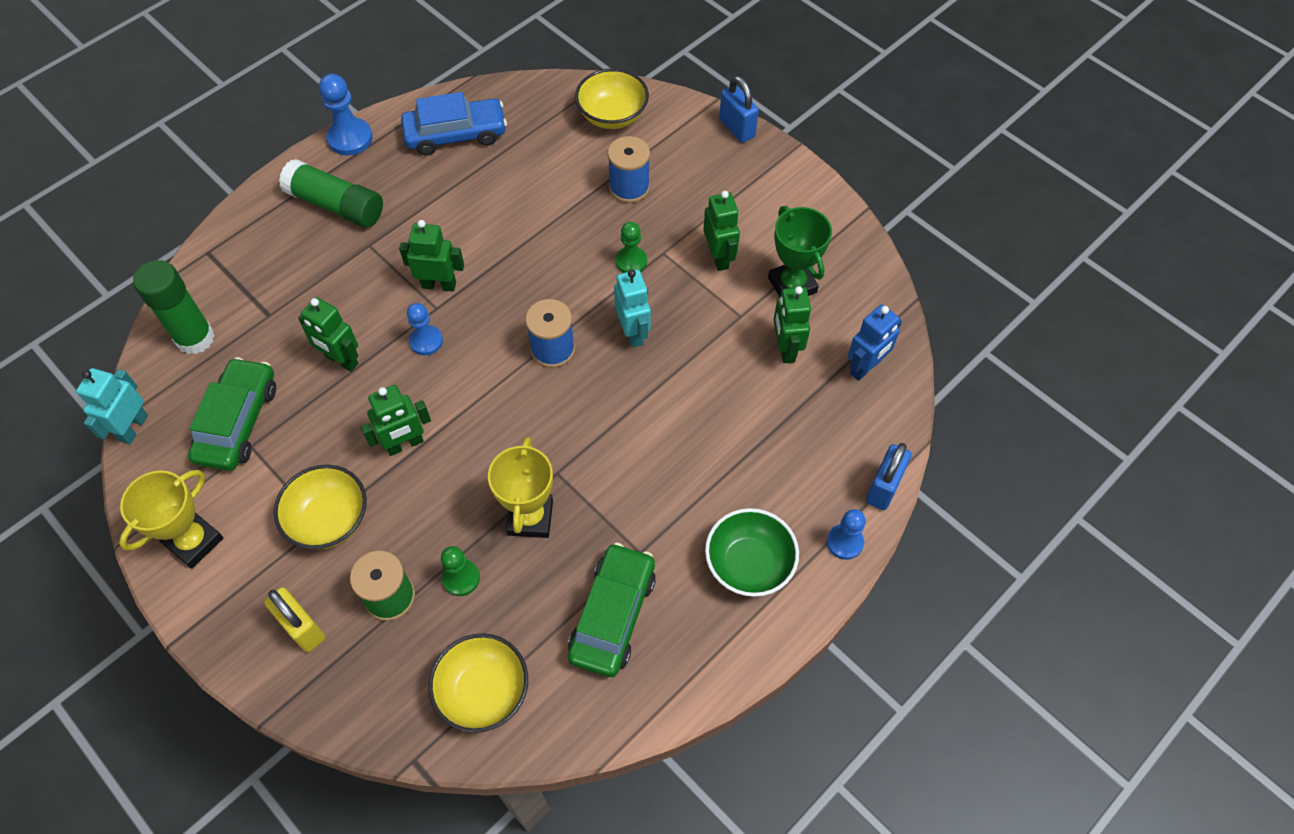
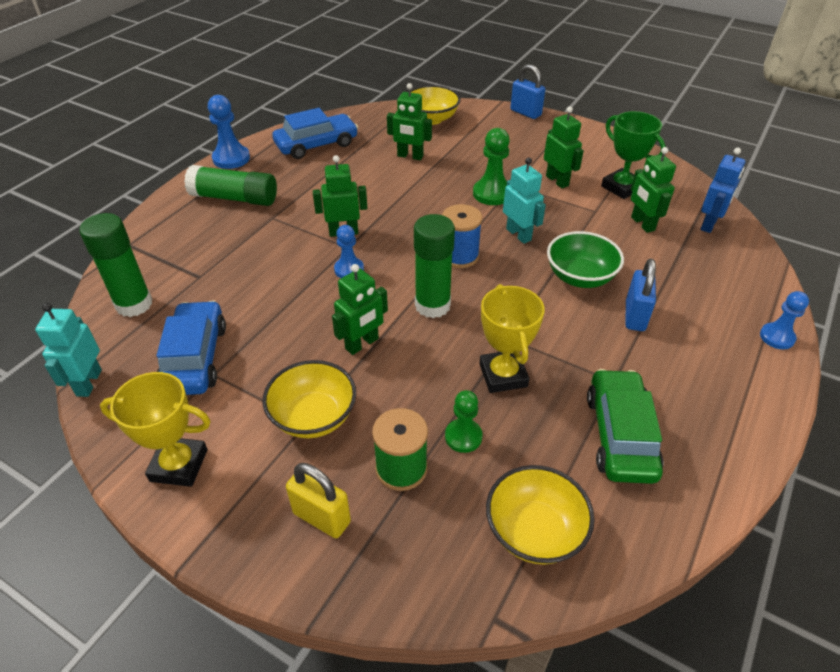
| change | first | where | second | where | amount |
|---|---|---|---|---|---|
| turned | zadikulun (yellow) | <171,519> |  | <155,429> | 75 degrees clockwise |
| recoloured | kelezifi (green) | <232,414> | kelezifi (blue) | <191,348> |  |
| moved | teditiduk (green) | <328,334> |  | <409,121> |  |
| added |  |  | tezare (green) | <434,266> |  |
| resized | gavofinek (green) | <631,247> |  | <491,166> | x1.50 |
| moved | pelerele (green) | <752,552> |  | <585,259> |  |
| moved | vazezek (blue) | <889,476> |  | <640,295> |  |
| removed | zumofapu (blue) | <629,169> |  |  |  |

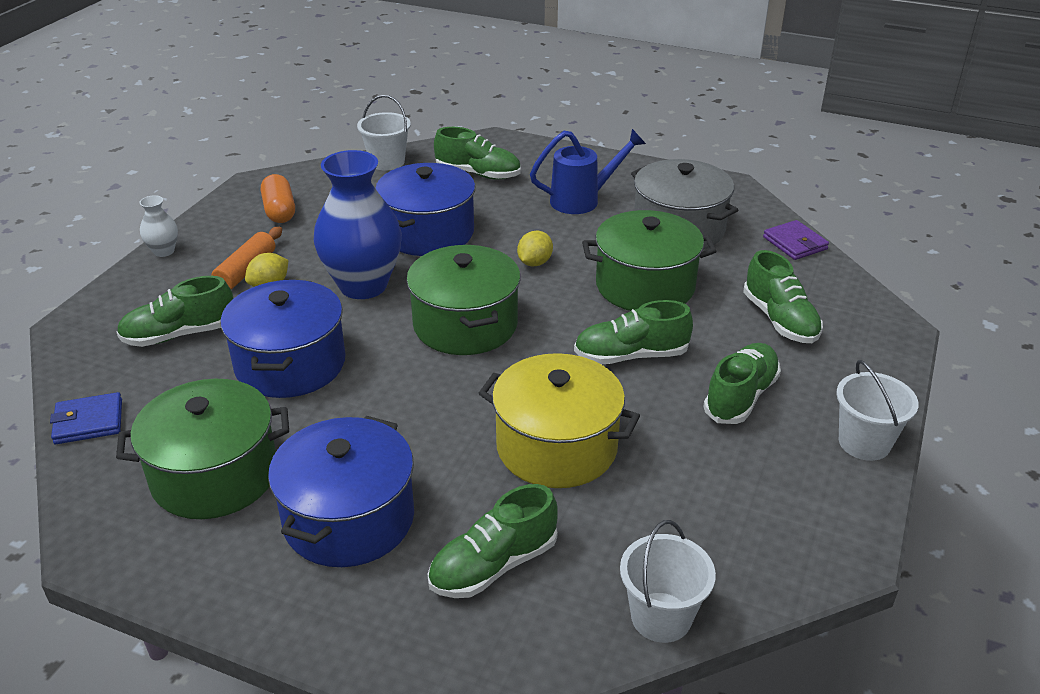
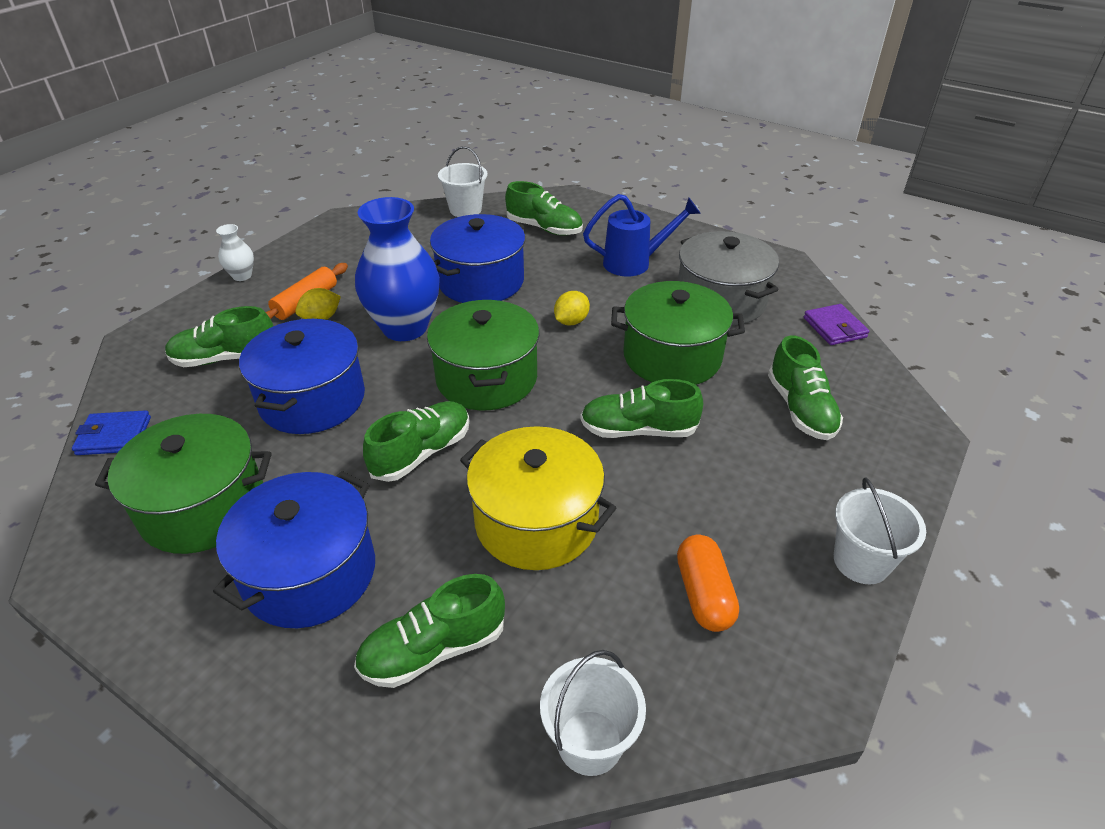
| change | first | where | second | where | amount |
|---|---|---|---|---|---|
| moved | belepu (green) | <742,383> |  | <416,441> |  |
| moved | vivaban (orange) | <278,198> |  | <708,583> |  |

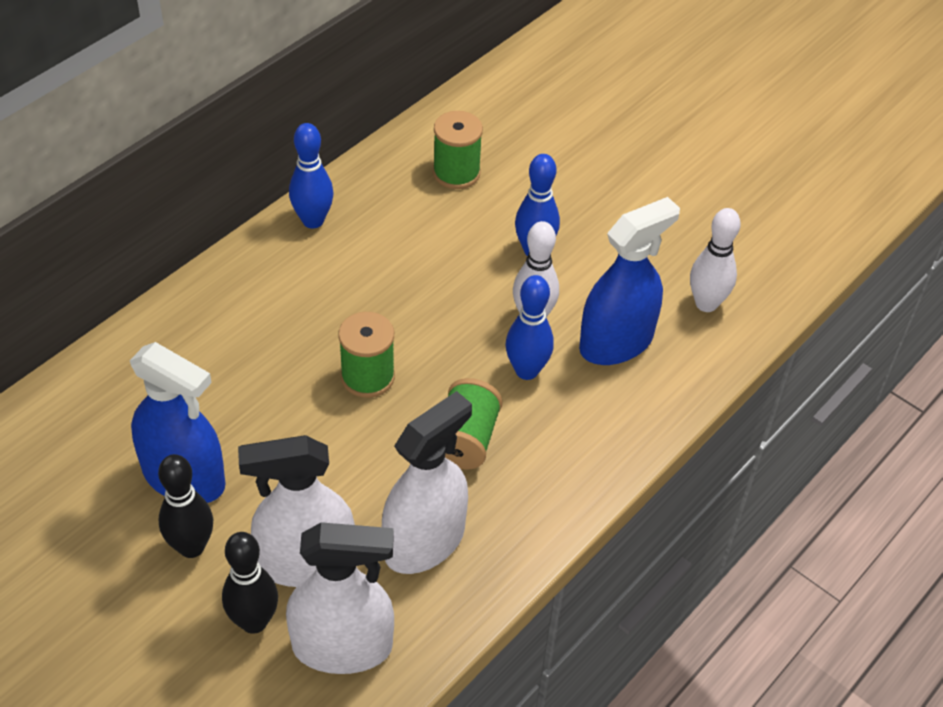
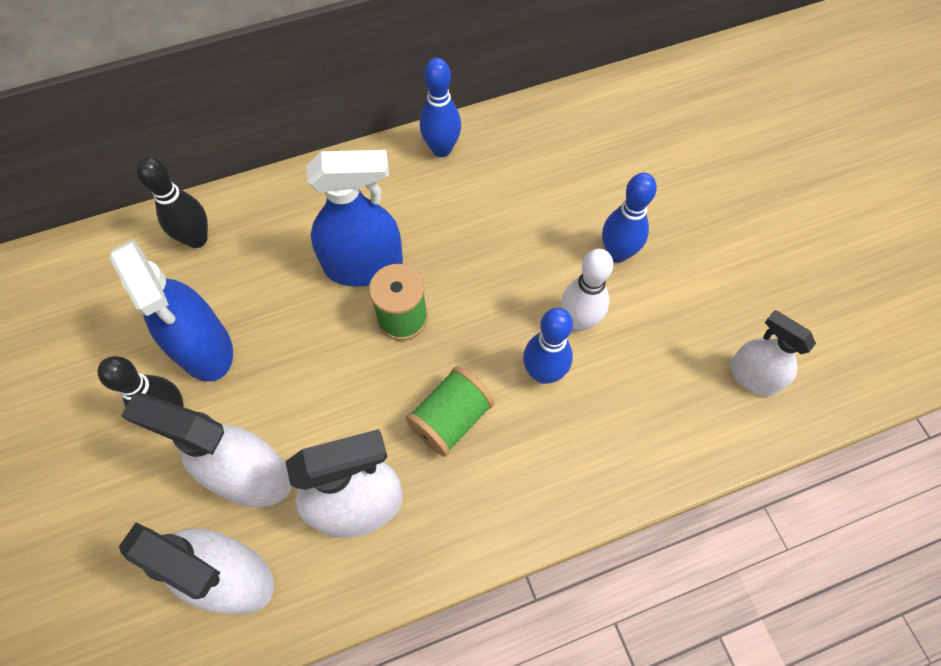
| change | first | where | second | where | amount |
|---|---|---|---|---|---|
| moved | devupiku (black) | <250,583> |  | <172,202> |  |
| moved | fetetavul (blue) | <629,281> |  | <355,218> |  |
| replaced | devupiku (white) | <715,260> | fetetavul (white) | <773,353> |  |
| removed | zumofapu (green) | <458,150> |  |  |  |

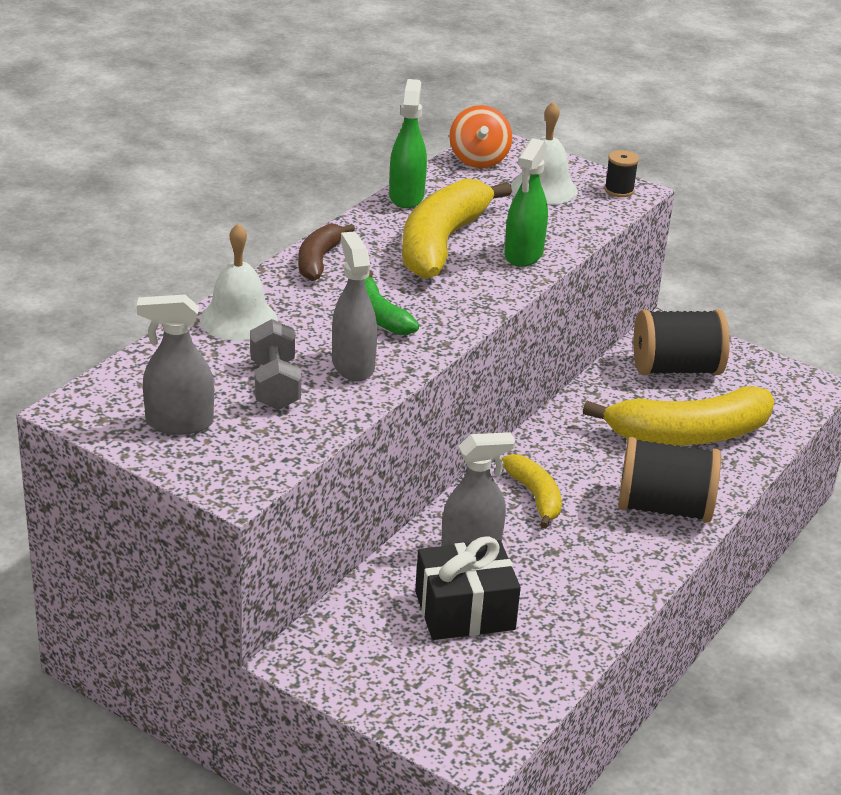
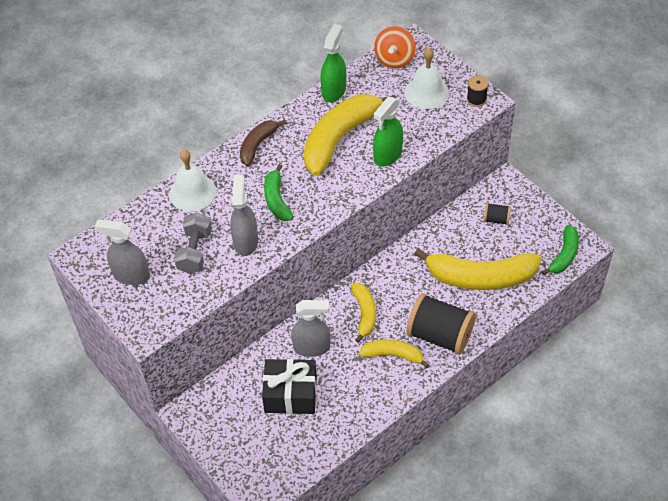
| change | first | where | second | where | amount |
|---|---|---|---|---|---|
| added |  |  | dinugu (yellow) | <394,353> |  |
| resized | zumofapu (black) | <681,342> |  | <497,214> | x0.47 |
| added |  |  | dinugu (green) | <560,250> |  |

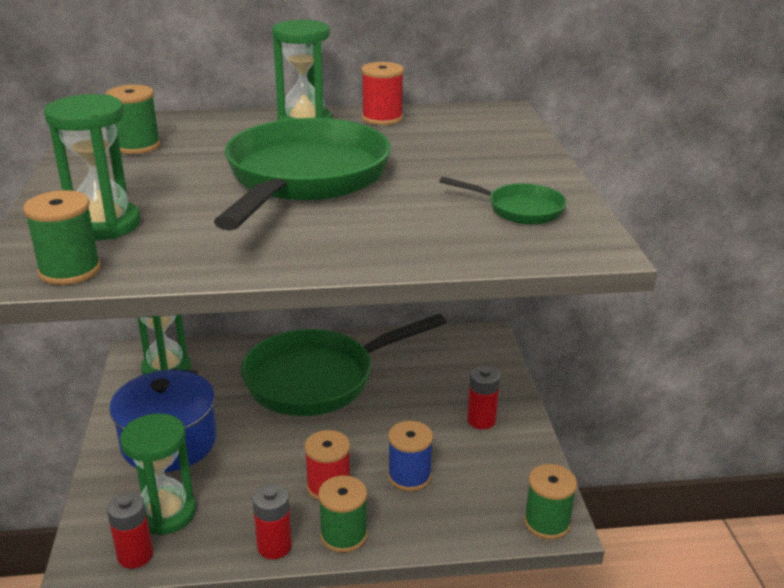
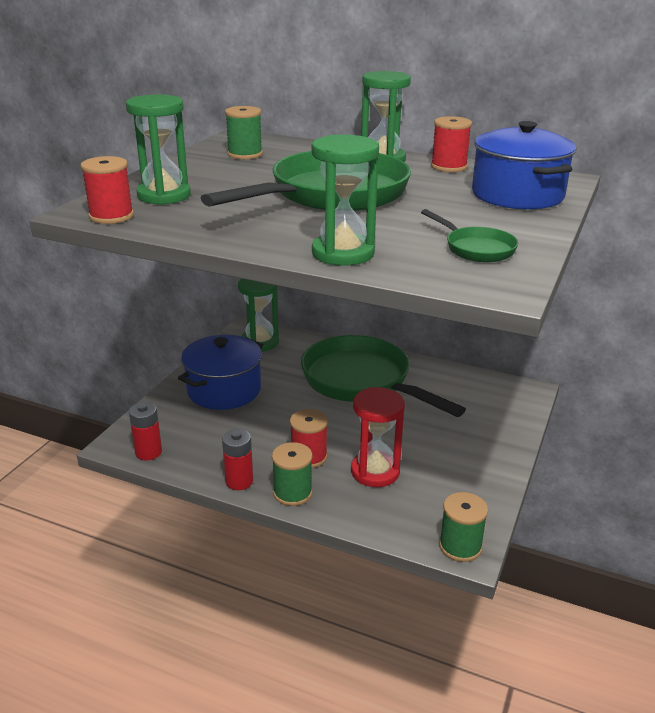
| change | first | where | second | where | amount |
|---|---|---|---|---|---|
| recoloured | zumofapu (green) | <62,237> | zumofapu (red) | <107,190> |  |
| turned | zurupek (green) | <343,365> |  | <383,376> | 45 degrees clockwise |
| moved | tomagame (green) | <158,474> |  | <345,200> |  |
| replaced | zumofapu (blue) | <410,456> | tomagame (red) | <378,437> |  |
| added |  |  | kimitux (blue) | <524,165> |  |
| removed | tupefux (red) | <483,397> |  |  |  |

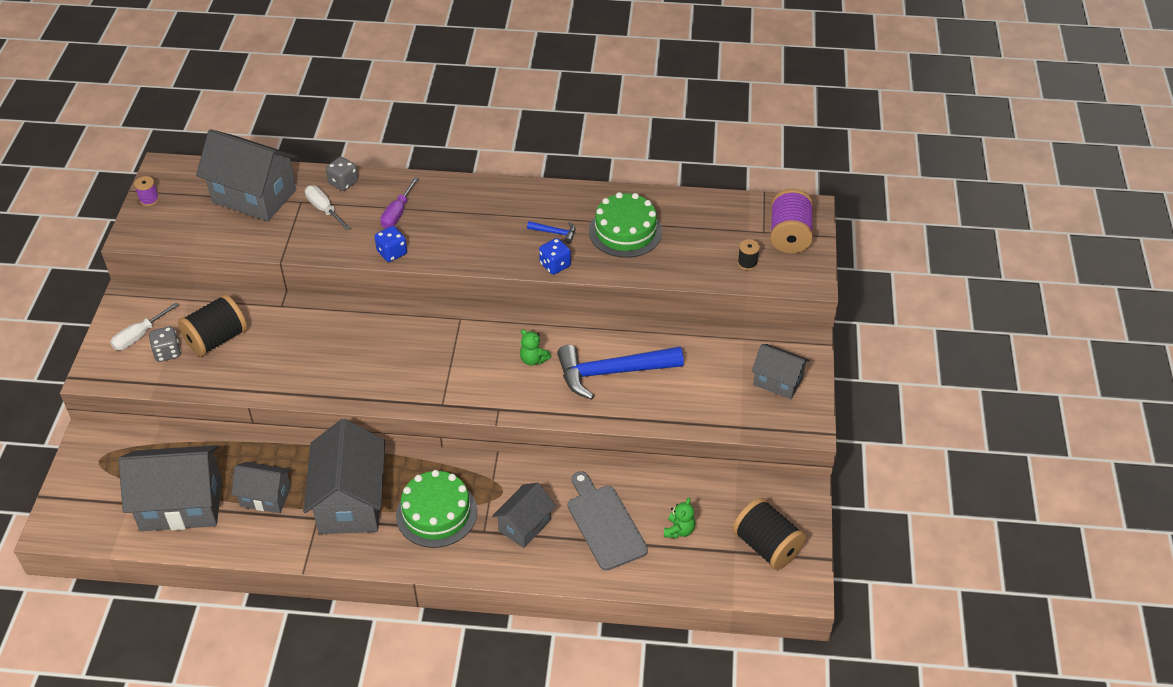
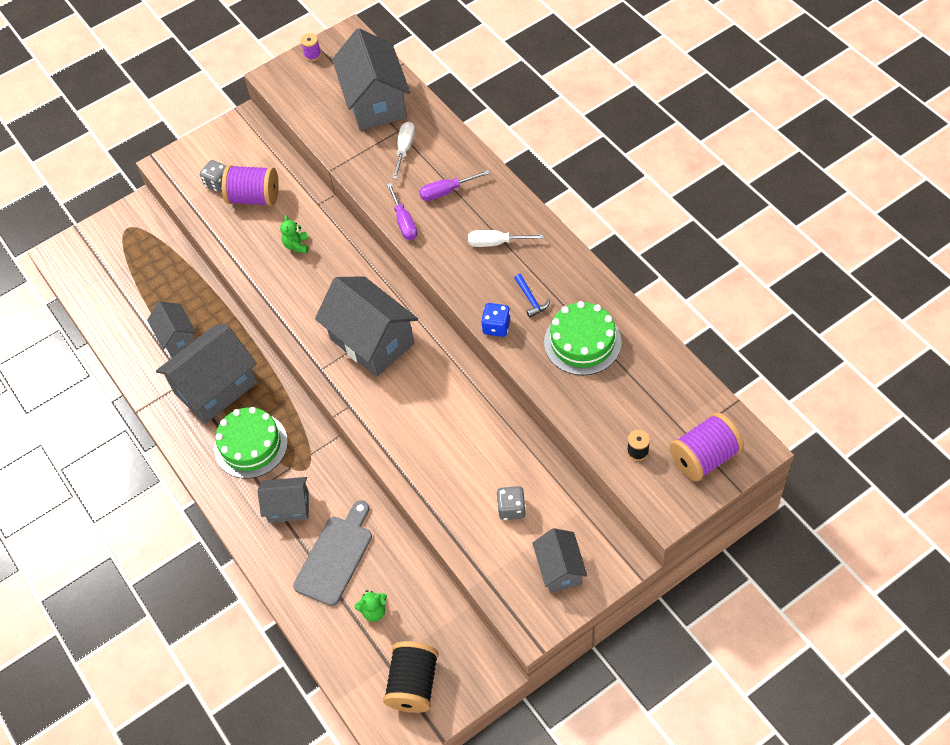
| change | first | where | second | where | amount |
|---|---|---|---|---|---|
| recoloured | zumofapu (black) | <212,325> | zumofapu (purple) | <250,185> |  |
| moved | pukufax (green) | <535,347> |  | <294,234> |  |
| moved | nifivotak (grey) | <170,488> |  | <366,326> |  |
| replaced | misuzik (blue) | <391,244> | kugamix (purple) | <402,211> |  |
| moved | kugamix (white) | <144,326> |  | <506,238> |  |
| moved | misuzik (grey) | <342,174> |  | <511,503> |  |
| removed | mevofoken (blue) | <620,372> |  |  |  |

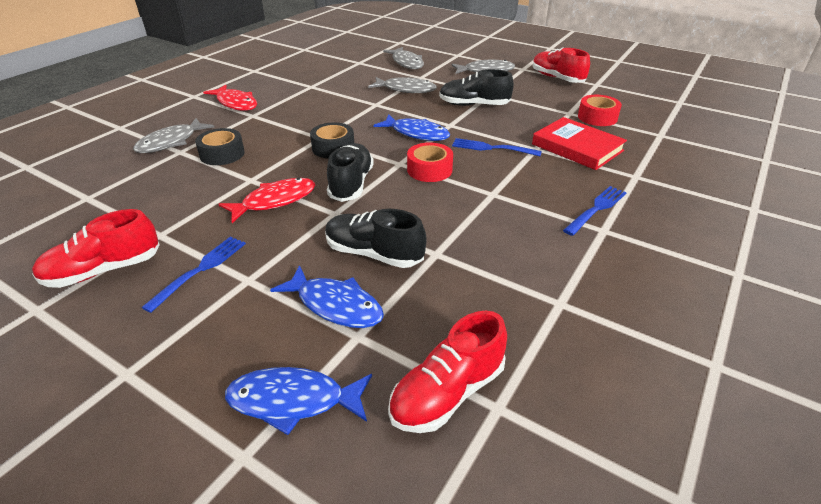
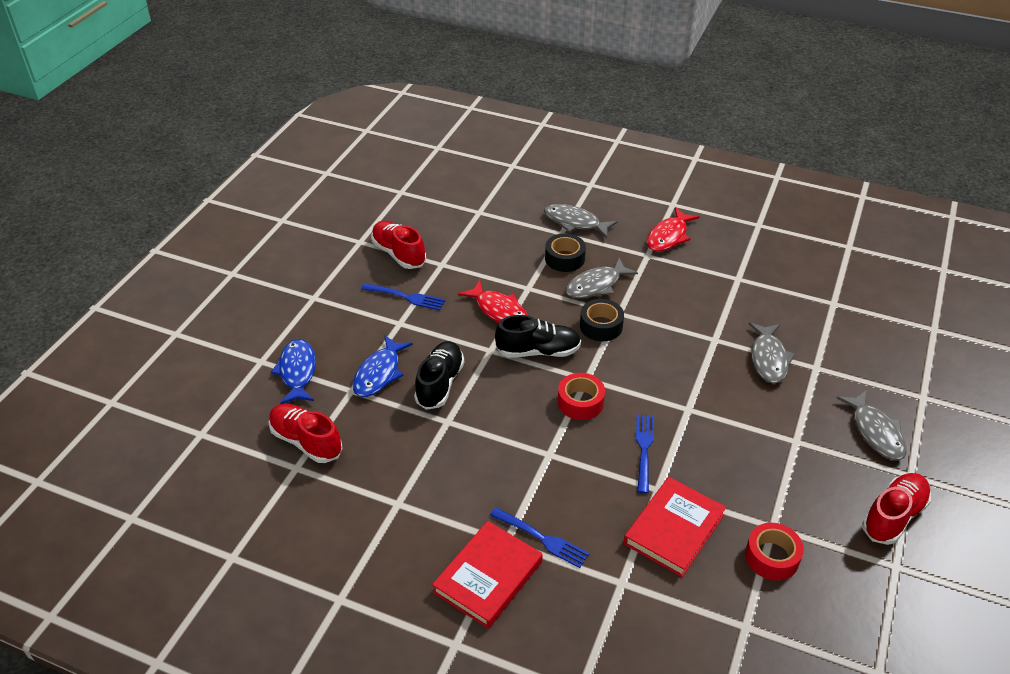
| change | first | where | second | where | amount |
|---|---|---|---|---|---|
| added |  |  | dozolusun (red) | <487,575> |  |
| moved | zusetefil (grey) | <403,58> |  | <601,278> |  |
| removed | zusetefil (blue) | <411,127> |  |  |  |
| removed | belepu (black) | <476,87> |  |  |  |

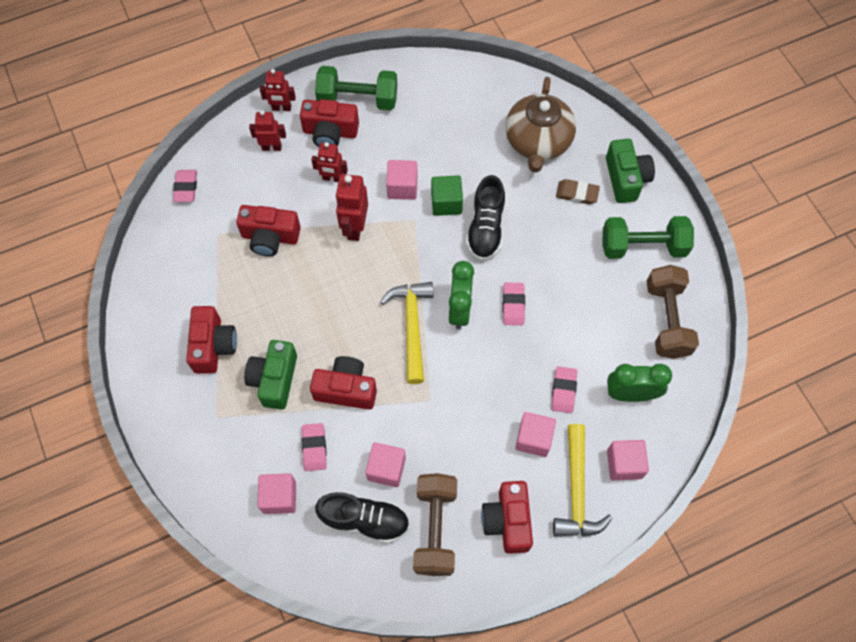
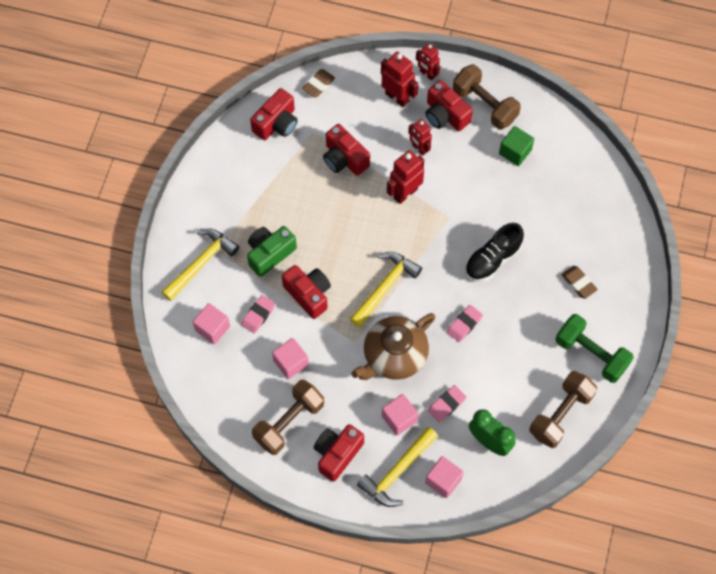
| change | first | where | second | where | amount |
|---|---|---|---|---|---|
| added |  |  | mevofoken (yellow) | <200,265> |  |
| moved | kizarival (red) | <211,340> |  | <274,114> |  |
| recoloured | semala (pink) | <185,186> | semala (brown) | <318,83> |  |
| moved | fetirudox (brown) | <540,125> |  | <393,346> |  |
| resized | teditiduk (red) | <267,130> |  | <400,79> | x1.51 |
| recoloured | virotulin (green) | <356,88> | virotulin (brown) | <487,96> |  |
| moved | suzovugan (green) | <447,195> |  | <516,146> |  |
| removed | belepu (black) | <362,517> |  |  |  |
| removed | suzovugan (pink) | <401,180> |  |  |  |
| removed | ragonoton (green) | <461,295> |  |  |  |
| removed | kizarival (green) | <630,171> |  |  |  |

